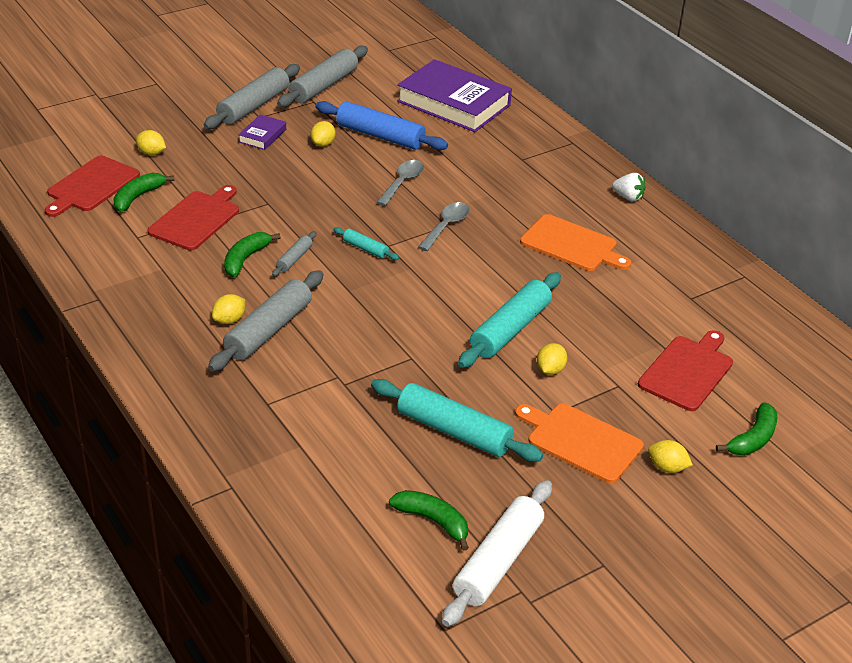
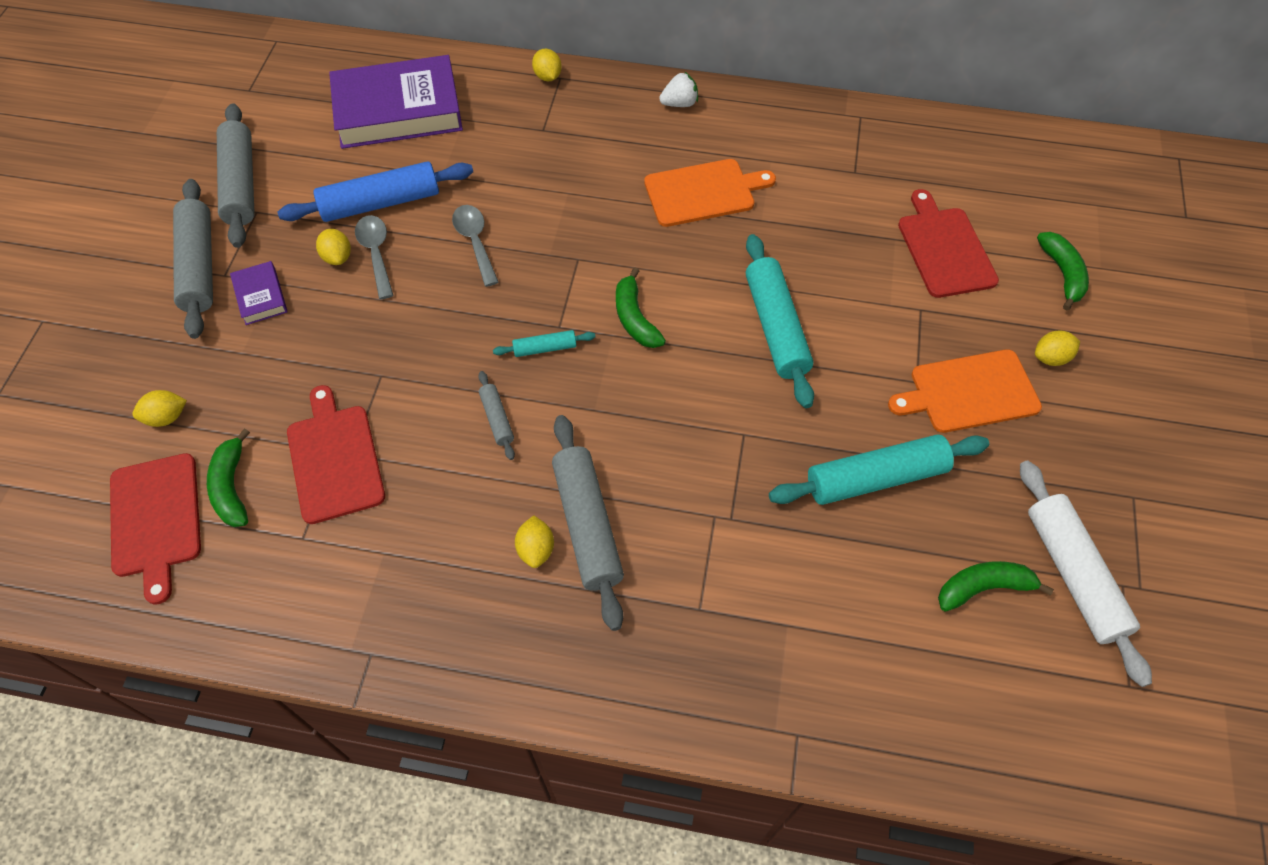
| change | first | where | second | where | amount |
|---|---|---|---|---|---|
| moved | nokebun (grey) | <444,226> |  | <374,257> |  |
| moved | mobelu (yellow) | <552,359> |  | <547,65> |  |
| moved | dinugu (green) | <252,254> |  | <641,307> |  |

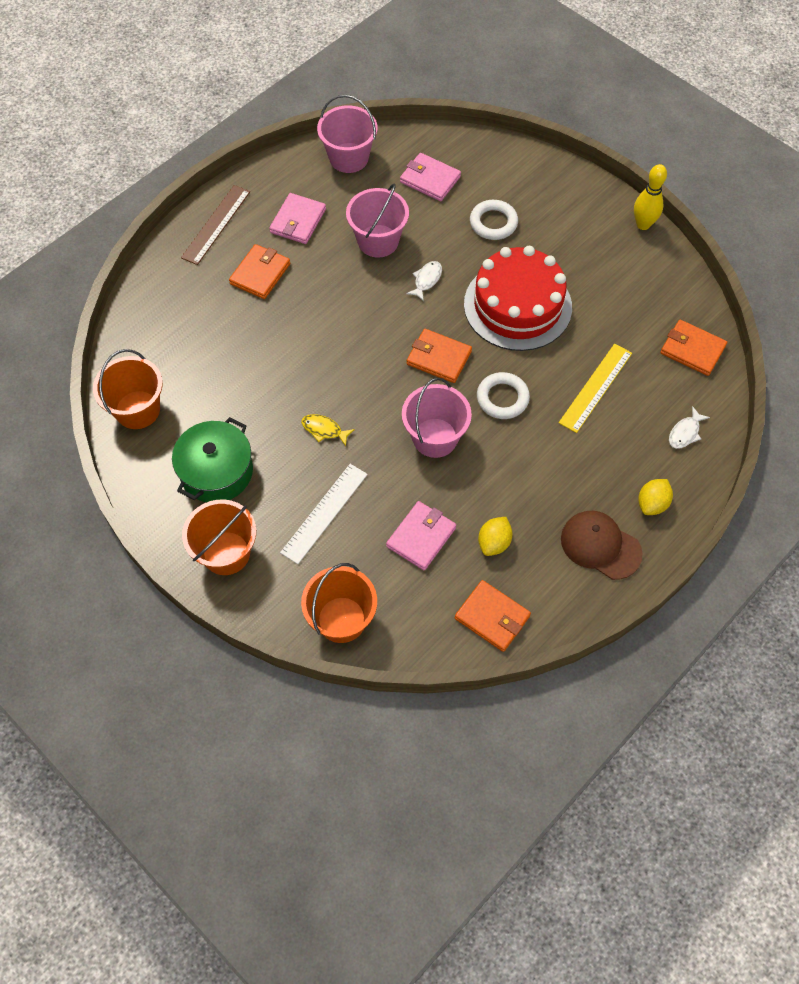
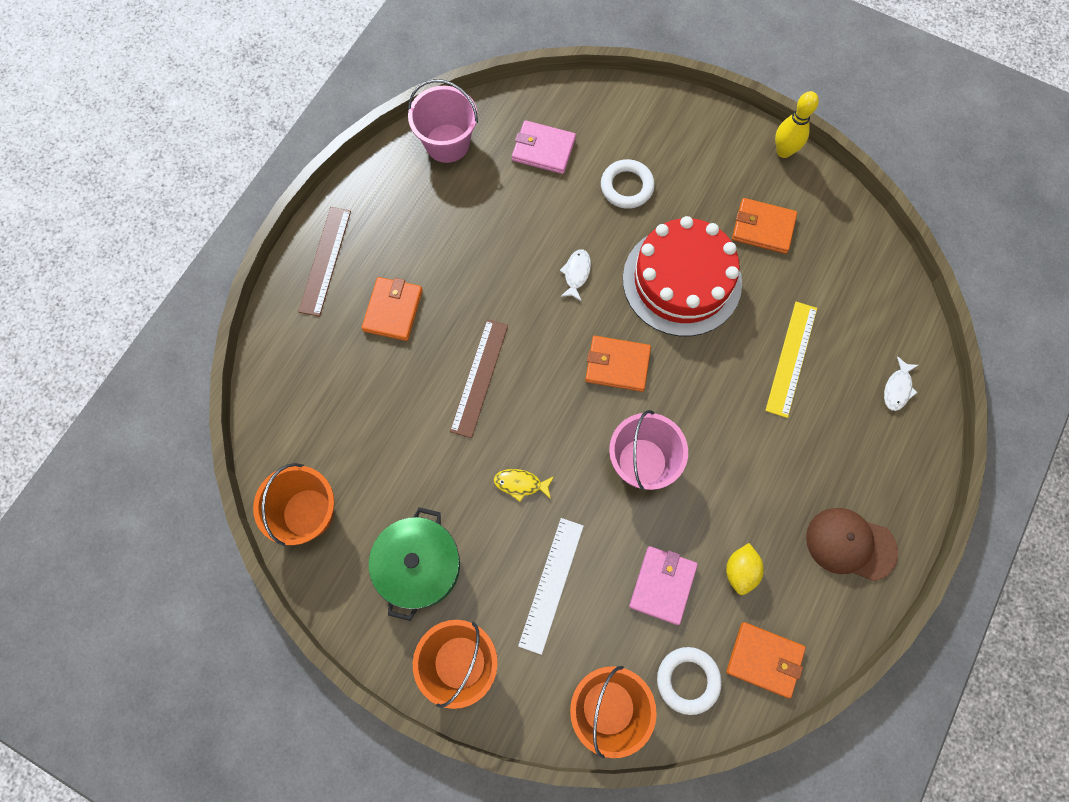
| change | first | where | second | where | amount |
|---|---|---|---|---|---|
| added |  |  | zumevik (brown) | <479,378> |  |
| moved | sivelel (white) | <503,395> |  | <689,681> |  |
| moved | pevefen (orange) | <693,348> |  | <764,226> |  |
| removed | pevefen (pink) | <297,218> |  |  |  |
| removed | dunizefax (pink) | <377,220> |  |  |  |
| removed | mobelu (yellow) | <655,497> |  |  |  |

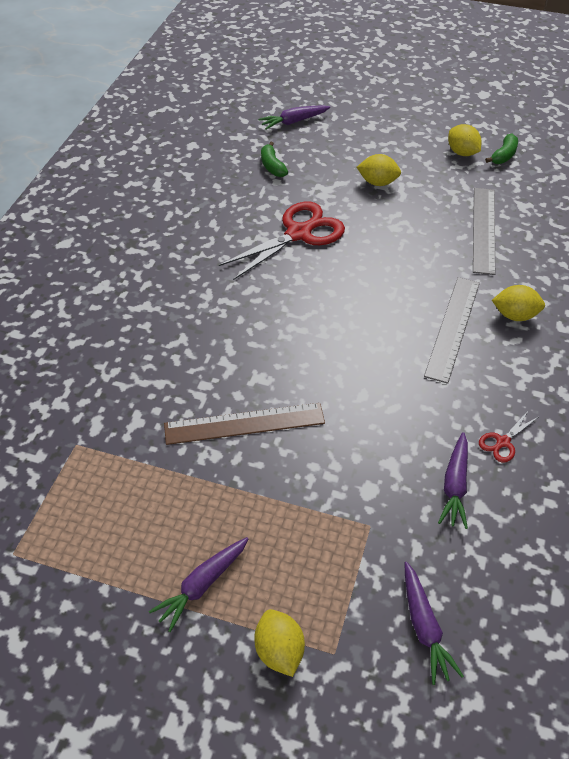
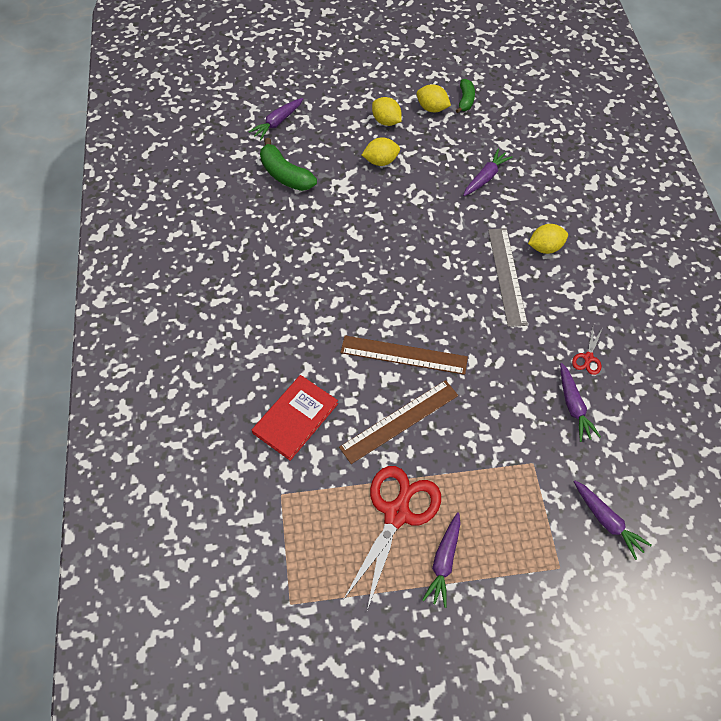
| change | first | where | second | where | amount |
|---|---|---|---|---|---|
| added |  |  | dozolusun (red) | <295,418> |  |
| resized | dinugu (green) | <274,159> |  | <288,164> | x1.61 |
| added |  |  | zumevik (brown) | <404,355> |  |
| moved | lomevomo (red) | <282,240> |  | <392,538> |  |
| moved | mobelu (yellow) | <279,643> |  | <387,111> |  |
| replaced | zumevik (grey) | <484,231> | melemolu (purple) | <488,172> |  |

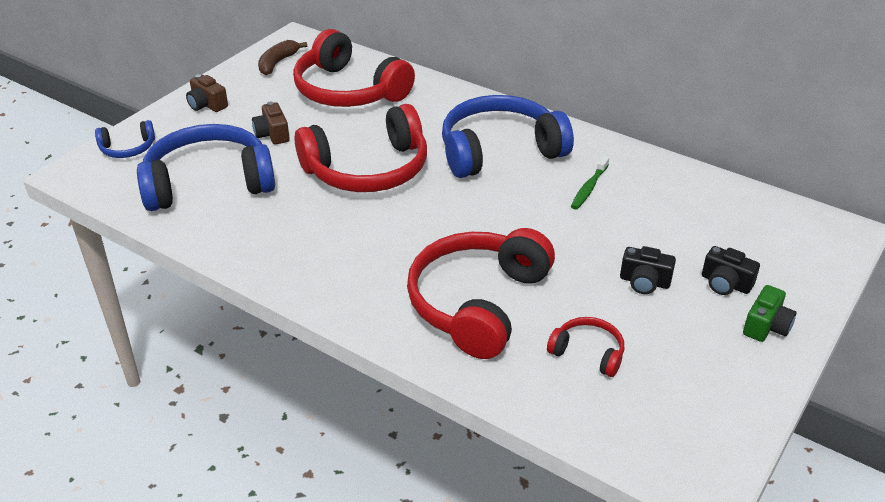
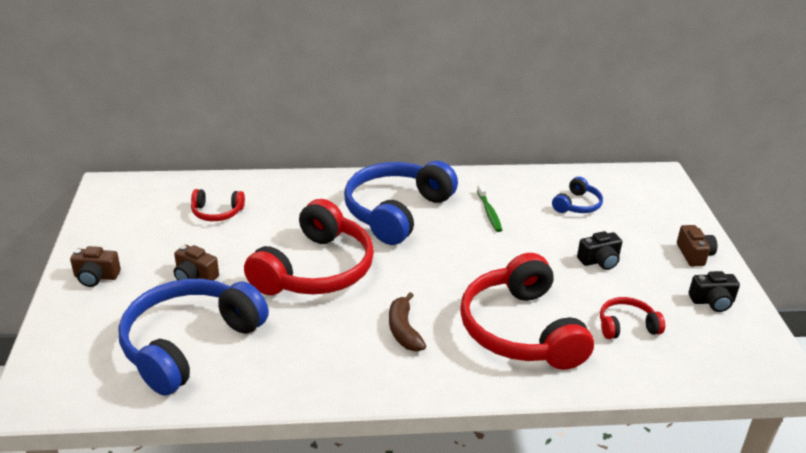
| change | first | where | second | where | amount |
|---|---|---|---|---|---|
| resized | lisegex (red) | <354,68> |  | <218,205> | x0.46 |
| moved | dinugu (brown) | <282,57> |  | <407,321> |  |
| moved | lisegex (blue) | <125,139> |  | <577,195> |  |
| recoloured | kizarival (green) | <769,313> | kizarival (brown) | <697,245> |  |
| moved | kizarival (black) | <731,270> |  | <714,291> |  |

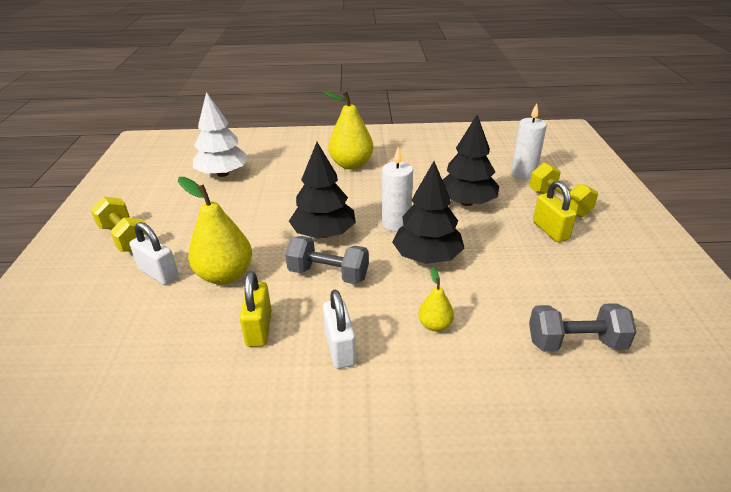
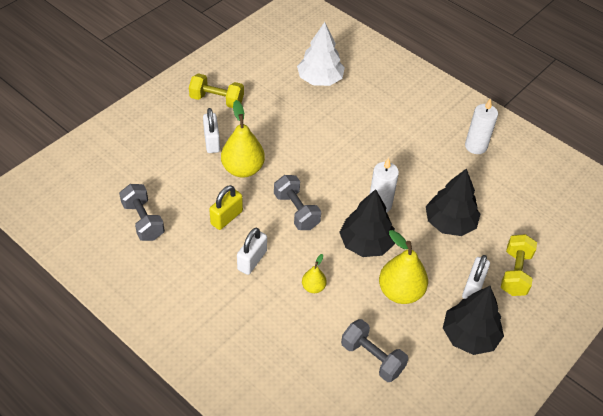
| change | first | where | second | where | amount |
|---|---|---|---|---|---|
| added |  |  | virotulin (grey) | <142,212> |  |
| turned | virotulin (yellow) | <119,224> |  | <216,90> | 75 degrees counterclockwise |
| moved | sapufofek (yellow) | <348,130> |  | <403,267> |  |
| moved | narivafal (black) | <322,190> |  | <473,320> |  |
| recoloured | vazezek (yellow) | <555,211> | vazezek (white) | <476,277> |  |
| moved | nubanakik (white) | <529,141> |  | <481,126> |  |

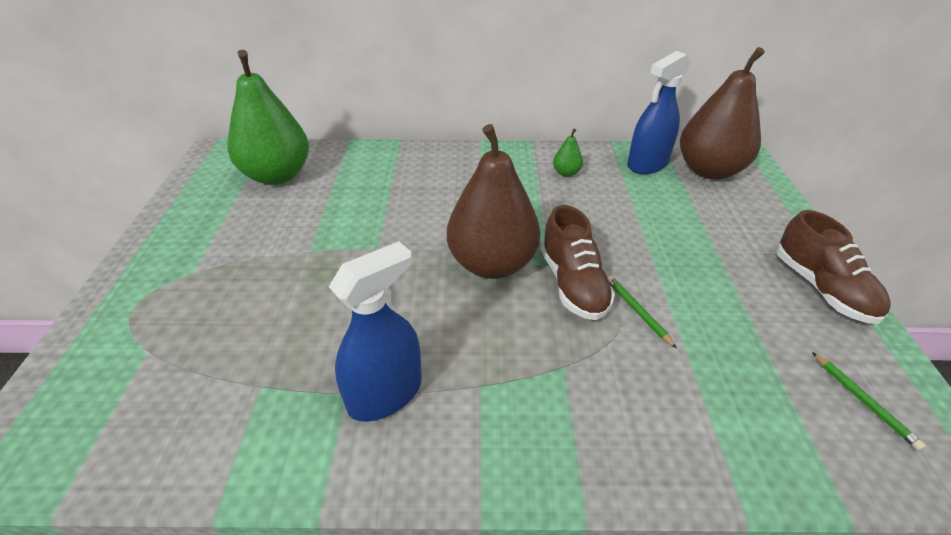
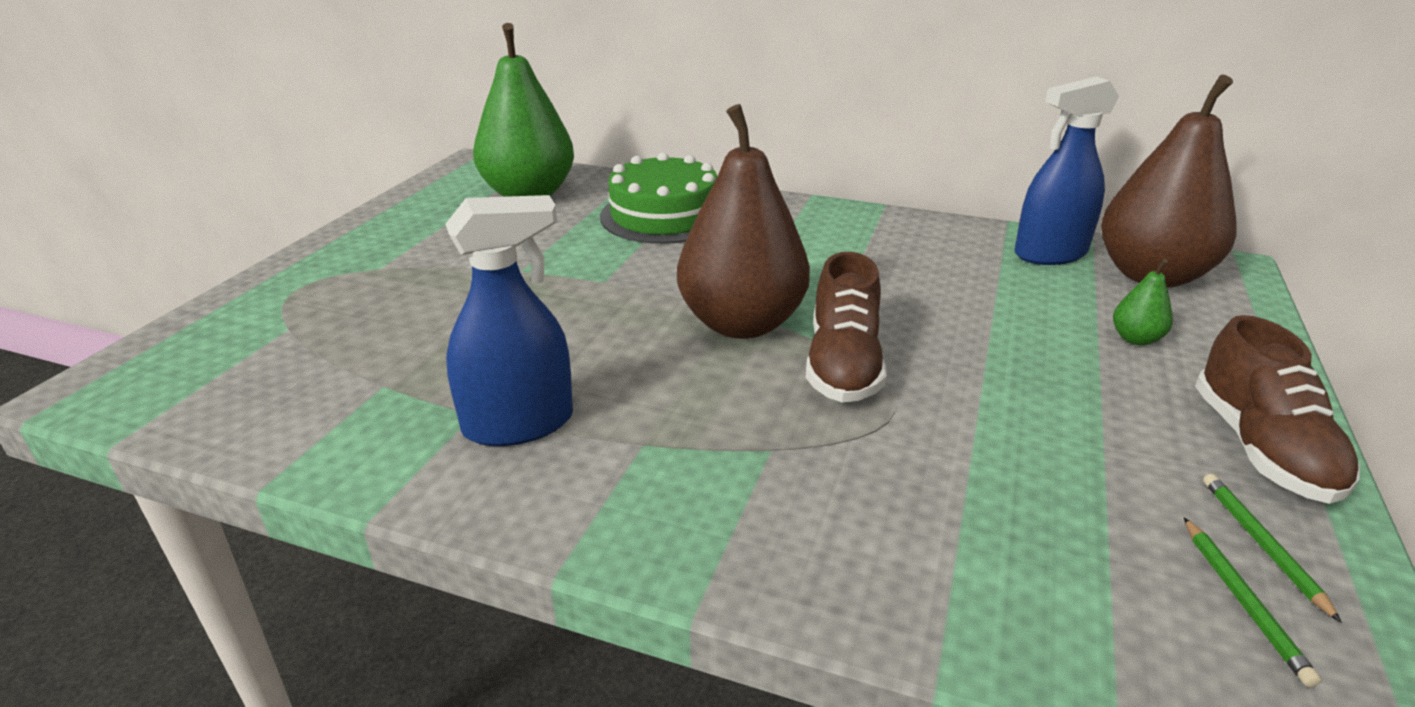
| change | first | where | second | where | amount |
|---|---|---|---|---|---|
| added |  |  | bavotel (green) | <658,198> |  |
| moved | sapufofek (green) | <568,153> |  | <1143,302> |  |
| moved | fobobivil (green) | <642,312> |  | <1272,548> |  |

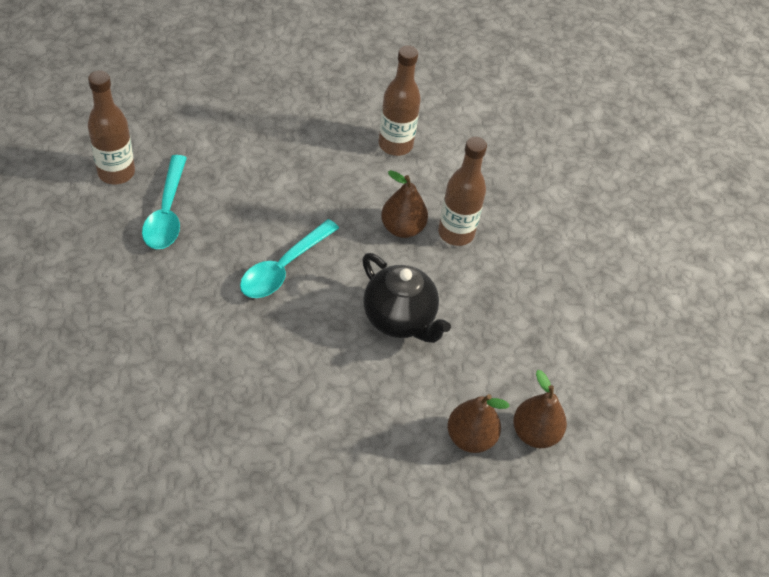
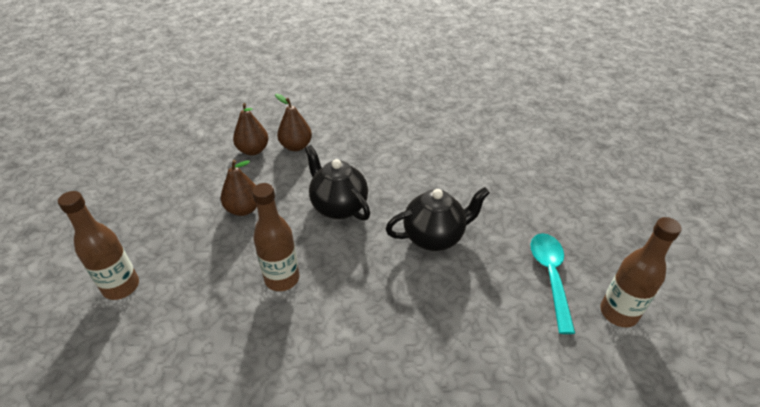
| change | first | where | second | where | amount |
|---|---|---|---|---|---|
| moved | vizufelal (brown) | <400,100> |  | <98,245> |  |
| moved | sapufofek (brown) | <404,204> |  | <239,188> |  |
| replaced | nokebun (turquoise) | <289,258> | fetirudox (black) | <438,219> |  |

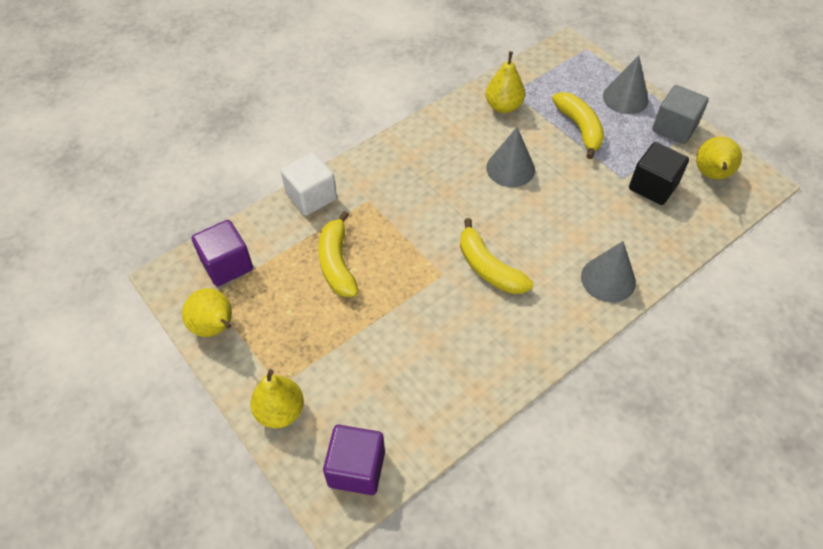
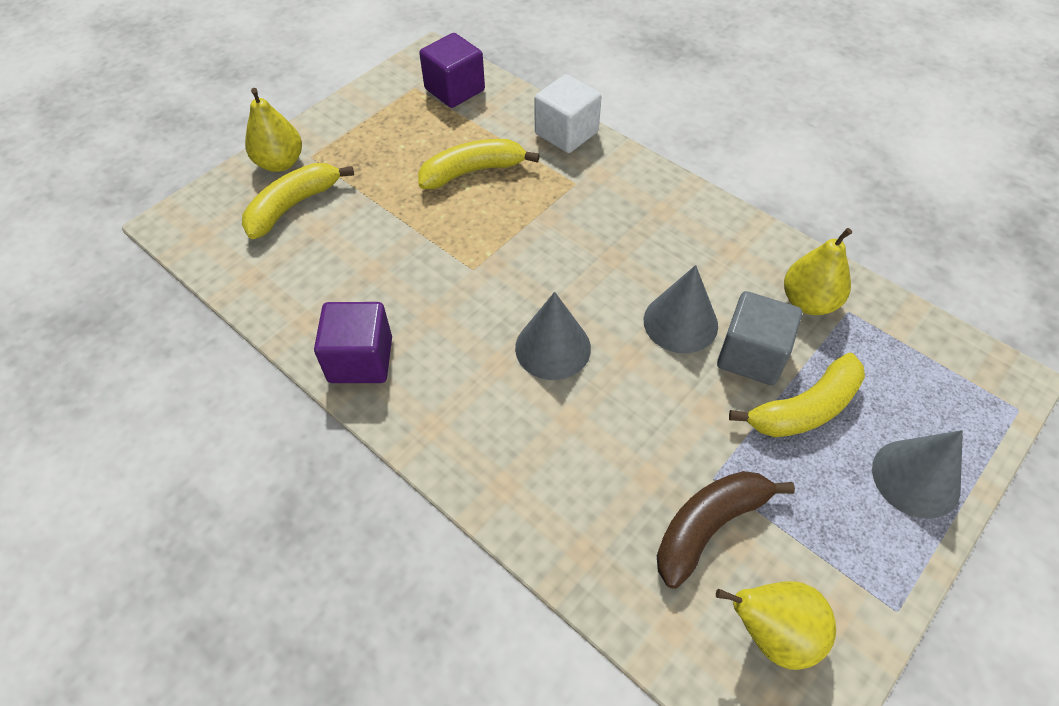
| change | first | where | second | where | amount |
|---|---|---|---|---|---|
| moved | dinugu (yellow) | <497,256> |  | <298,201> |  |
| moved | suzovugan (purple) | <354,460> |  | <353,342> |  |
| moved | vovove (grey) | <608,271> |  | <553,336> |  |
| replaced | suzovugan (black) | <659,173> | dinugu (brown) | <726,530> |  |
| moved | suzovugan (grey) | <680,114> |  | <759,338> |  |
| removed | sapufofek (yellow) | <207,312> |  |  |  |

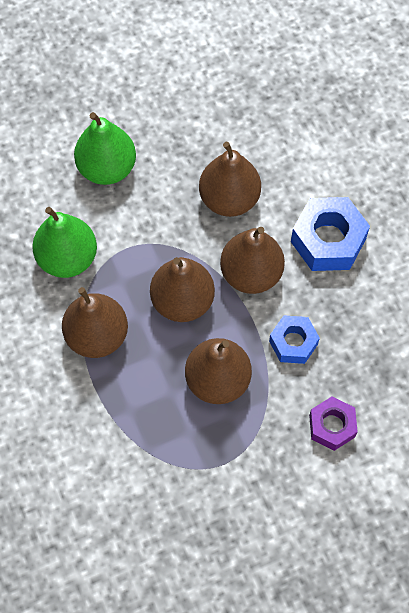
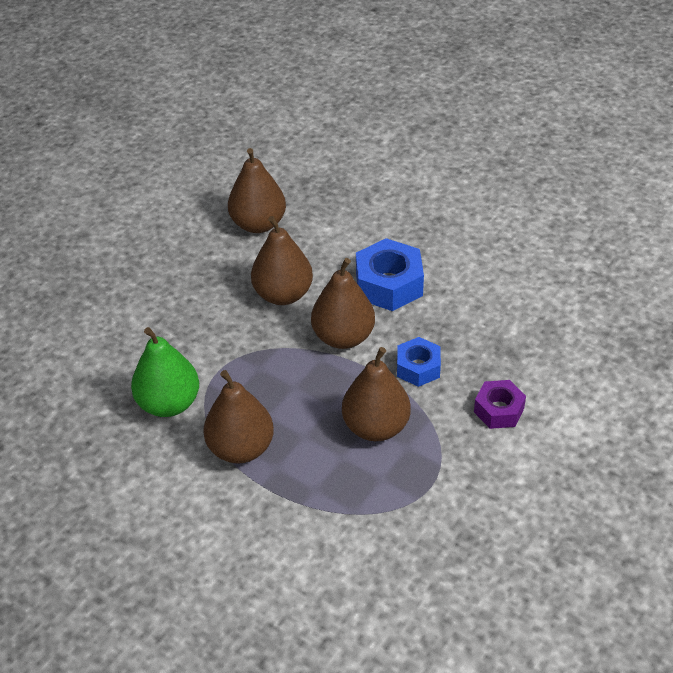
| change | first | where | second | where | amount |
|---|---|---|---|---|---|
| moved | sapufofek (brown) | <182,289> |  | <257,190> |  |
| removed | sapufofek (green) | <105,148> |  |  |  |

